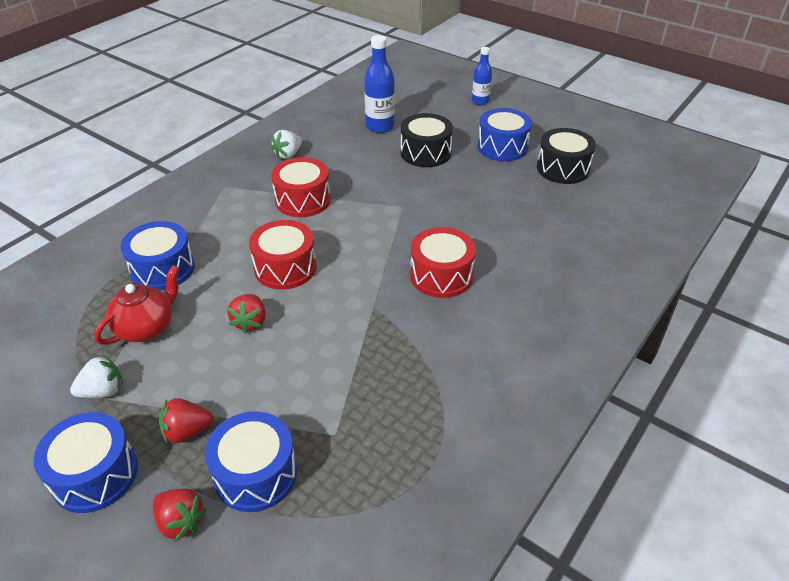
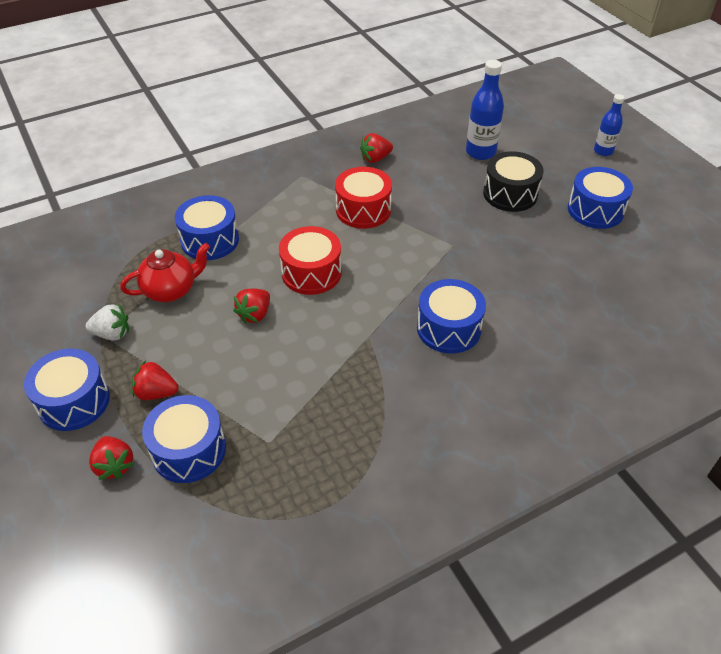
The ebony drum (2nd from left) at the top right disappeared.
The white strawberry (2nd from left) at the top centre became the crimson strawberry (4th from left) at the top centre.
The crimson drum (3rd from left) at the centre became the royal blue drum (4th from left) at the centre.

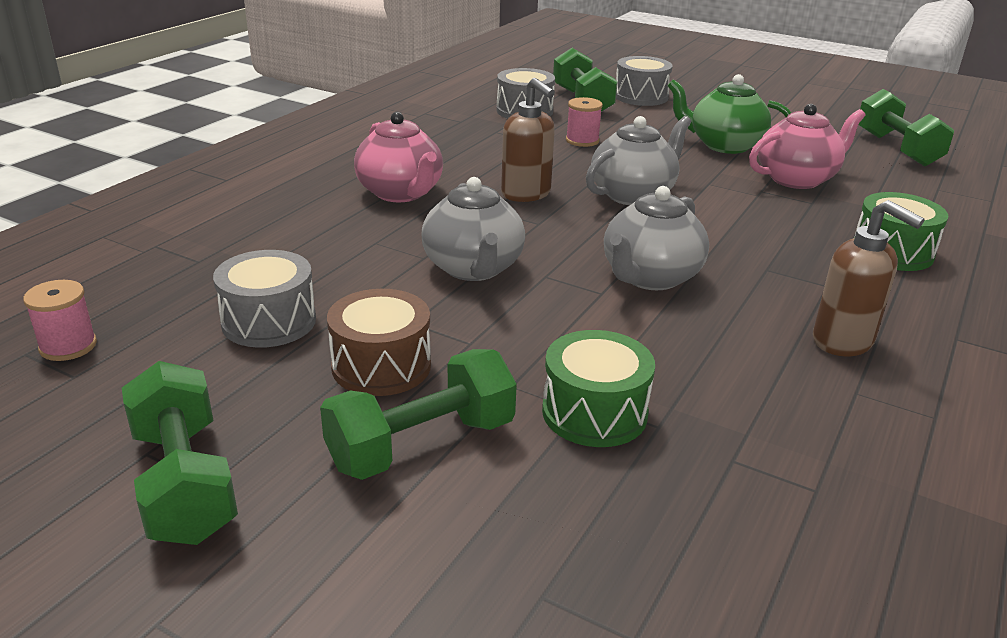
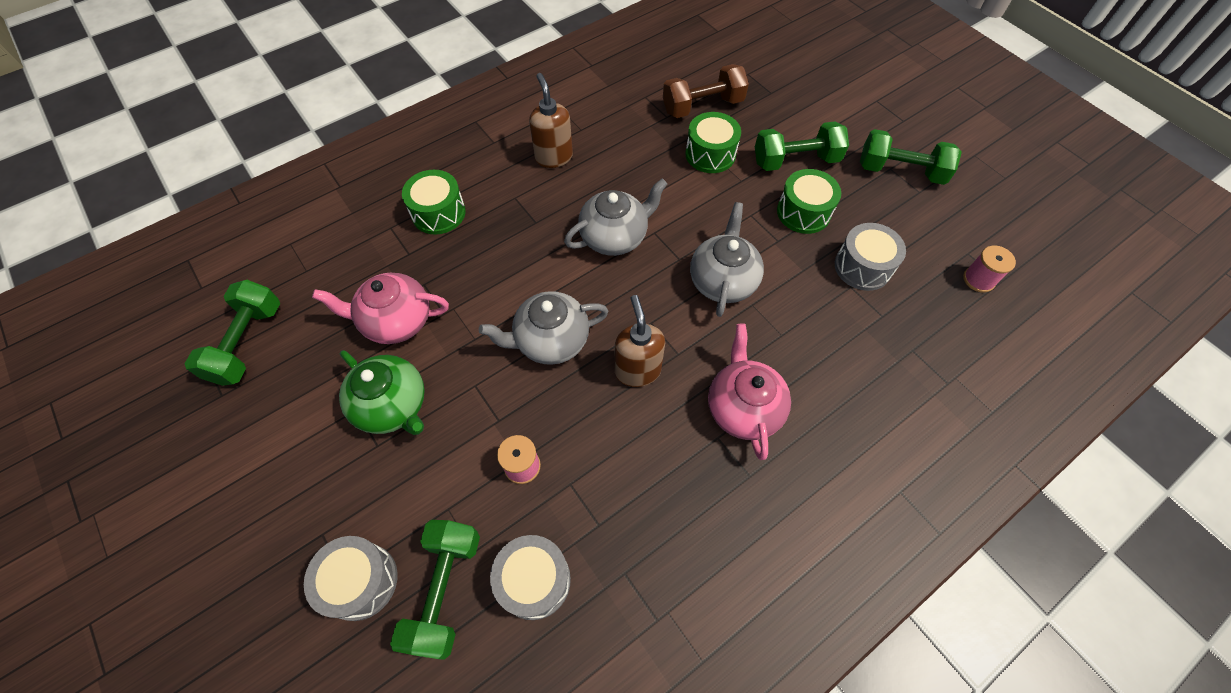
The brown hand weight at the top centre appeared.
The brown drum at the centre became the leaf-green drum (3rd from left) at the top centre.
The leaf-green hand weight (1st from left in the first image) at the bottom left turned 75 degrees counterclockwise.

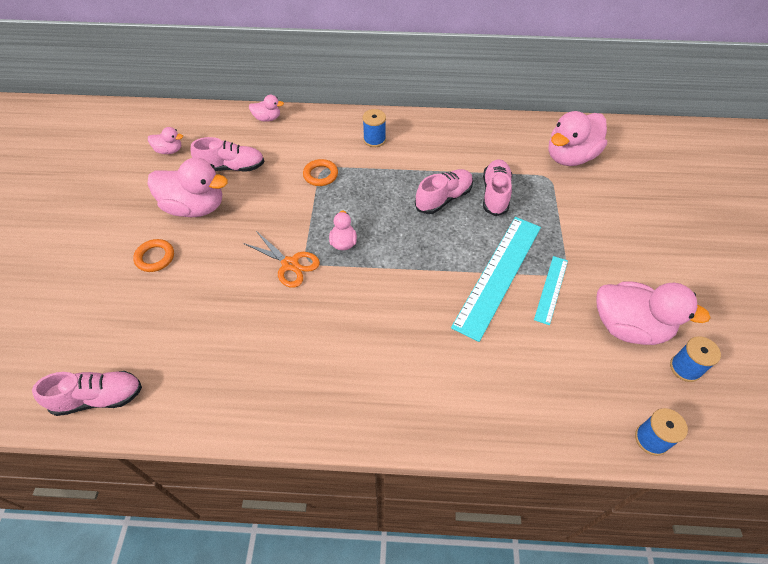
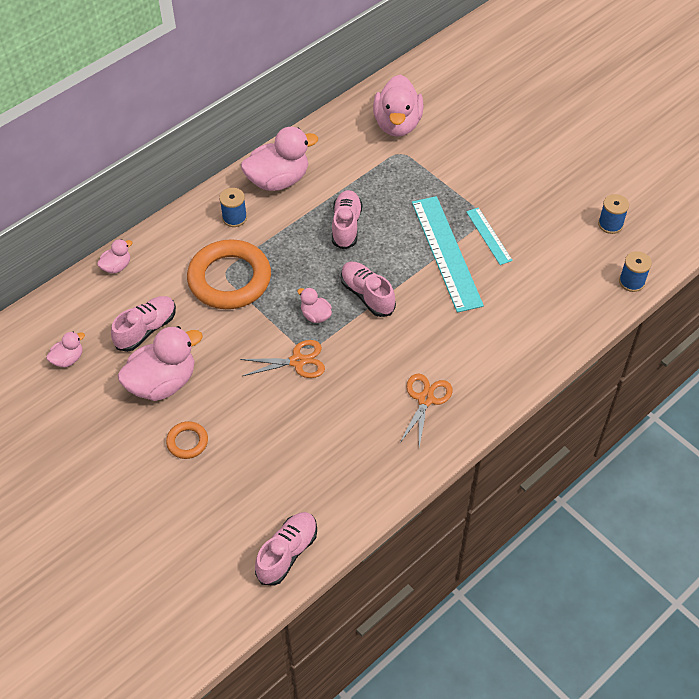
The orange-coloured scissors (2nd from left) at the centre appeared.
The pink sneaker (4th from left) moved from the top centre to the centre.
The pink duck (6th from left in the first image) moved from the middle right to the top centre.
The orange-coloured hoop (2nd from left) at the top centre changed to 2.21 times the size.

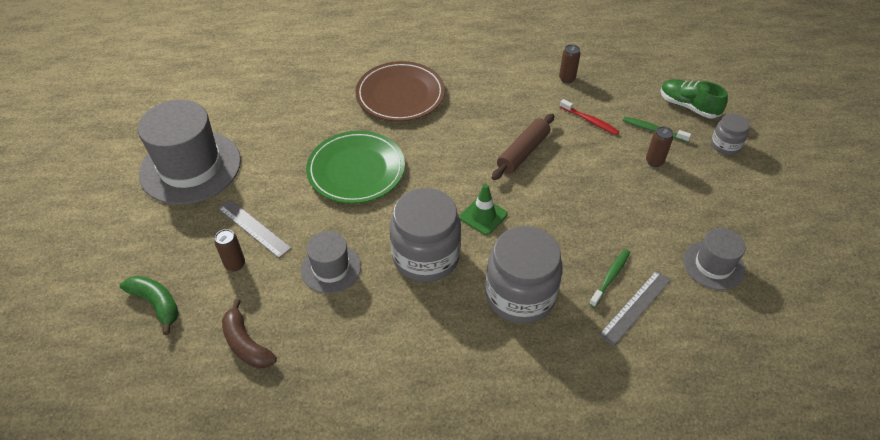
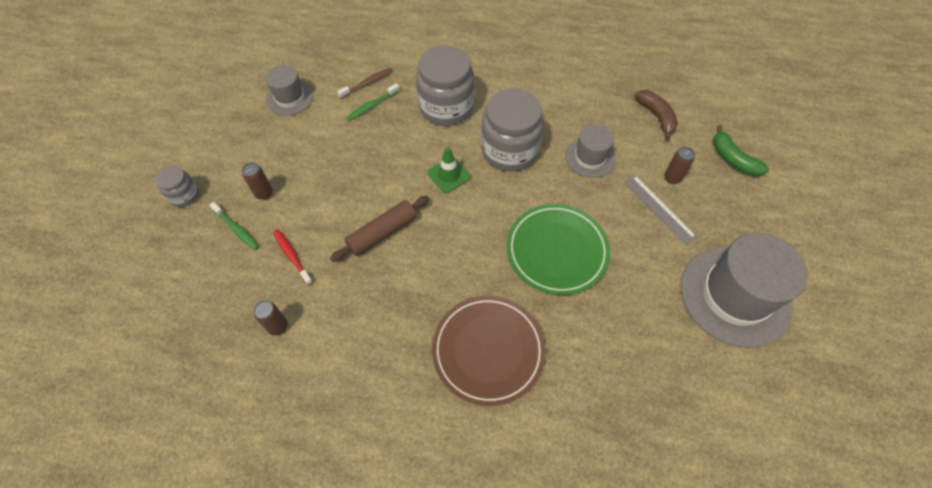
The leaf-green sneaker at the top right disappeared.
The gray ruler (2nd from left) at the bottom right was replaced by the brown dental brush at the top centre.

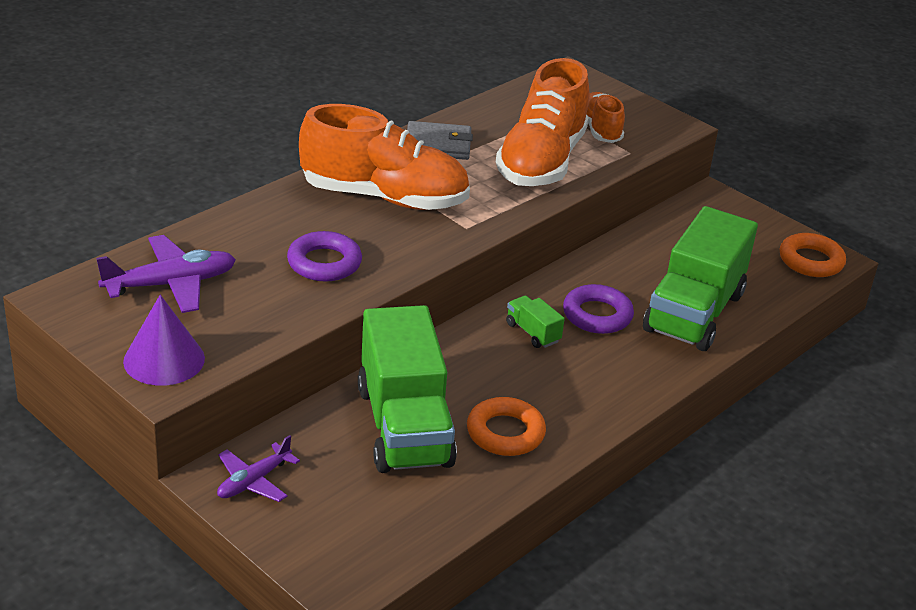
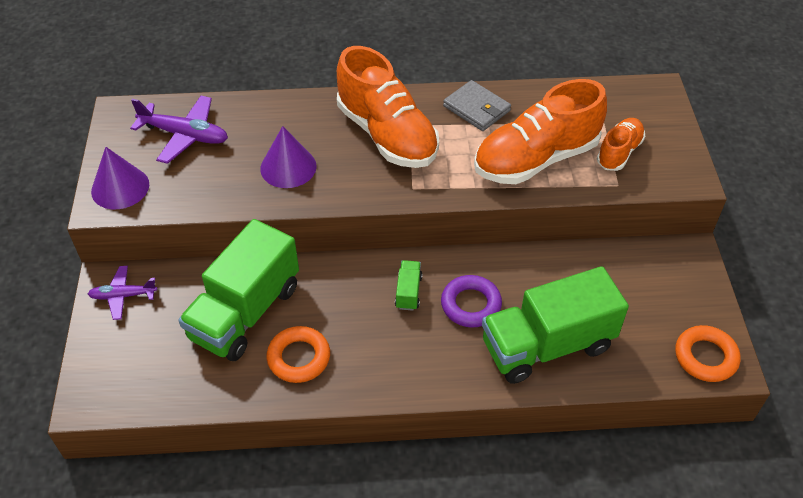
The royal purple hoop (1st from left) at the centre was replaced by the royal purple solid cone (2nd from left) at the top centre.

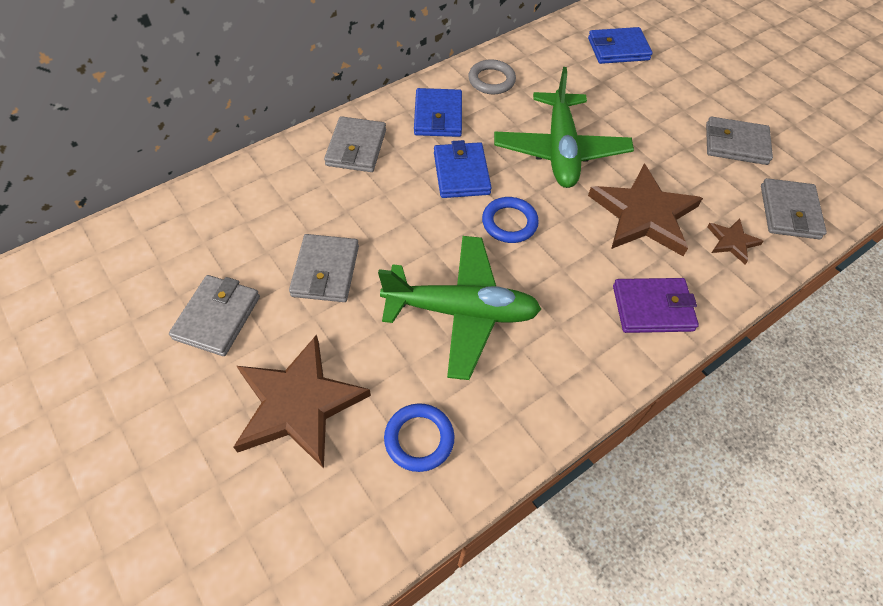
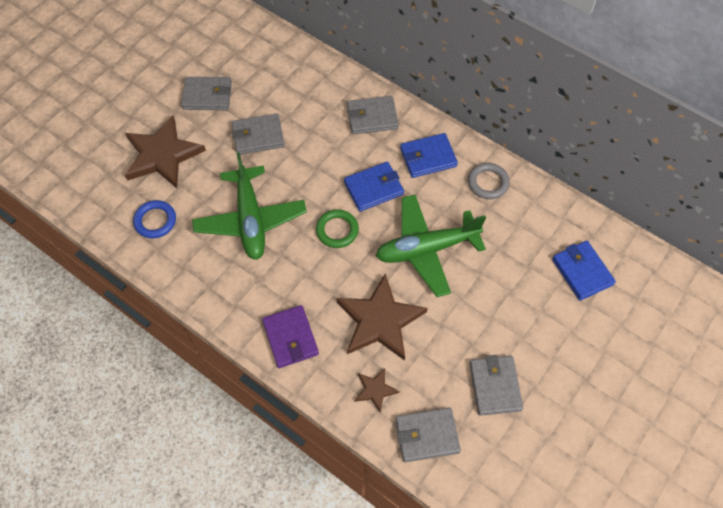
The royal blue hoop (2nd from left) at the centre became the leaf-green hoop at the centre.

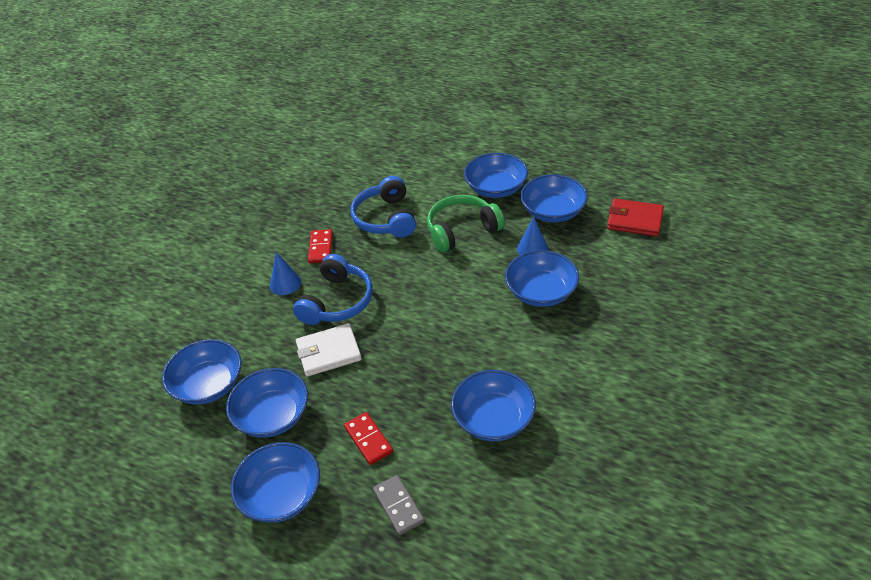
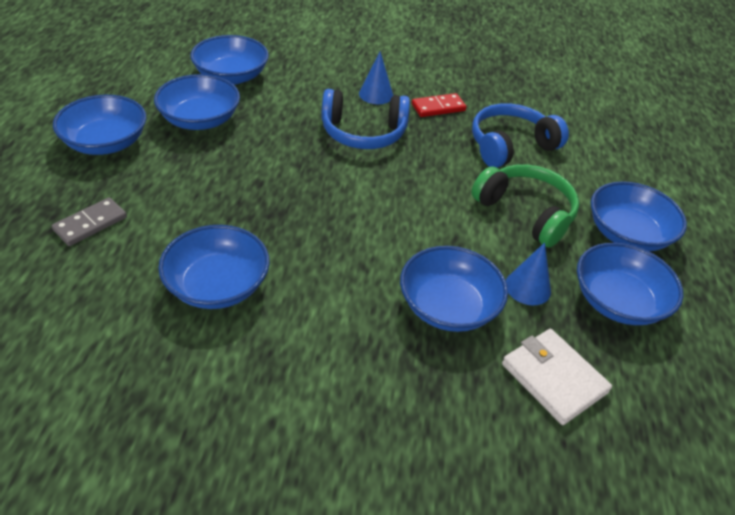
The crimson domino piece (2nd from left) at the bottom centre disappeared.
The crimson billfold at the middle right disappeared.
The white billfold moved from the centre to the bottom right.

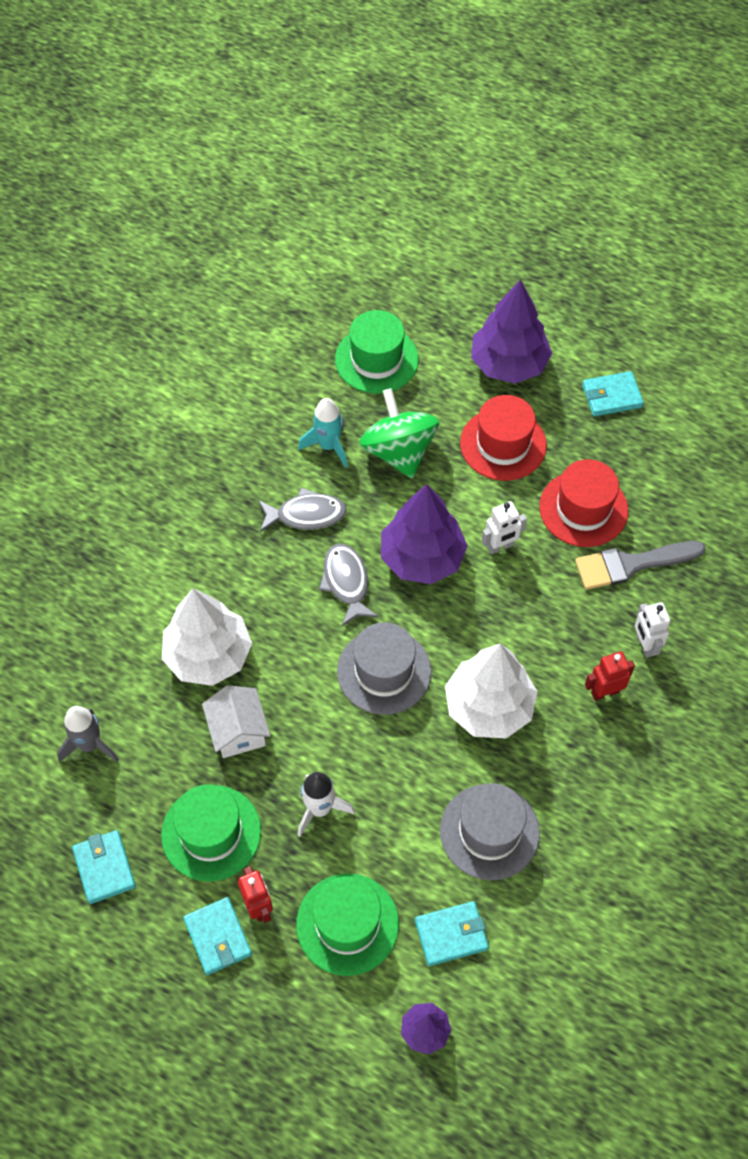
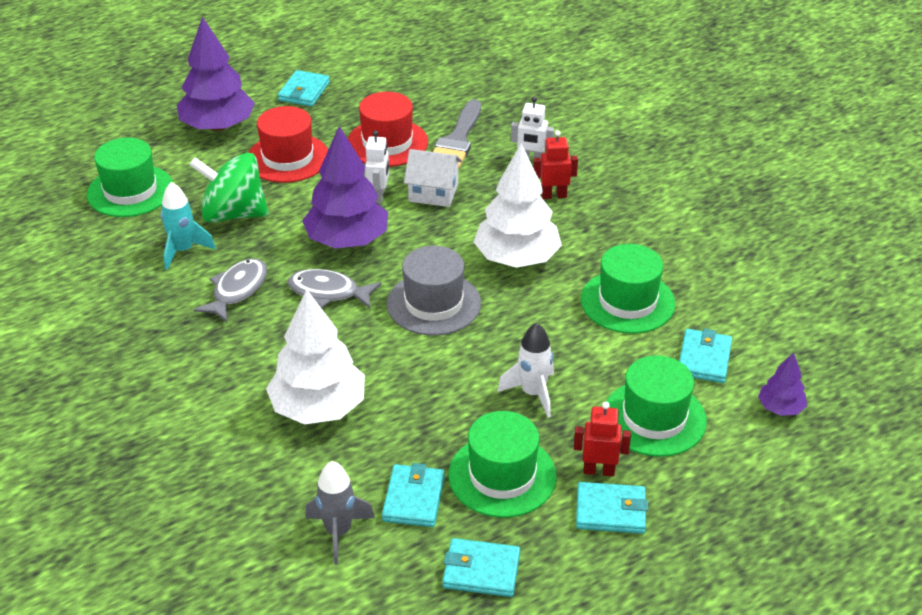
The turquoise billfold (2nd from left) at the bottom centre appeared.
The white house moved from the middle left to the top centre.
The gray tall hat (2nd from left) at the bottom centre became the leaf-green tall hat (3rd from left) at the middle right.
The crimson robot (2nd from left in the first image) at the middle right turned 75 degrees clockwise.

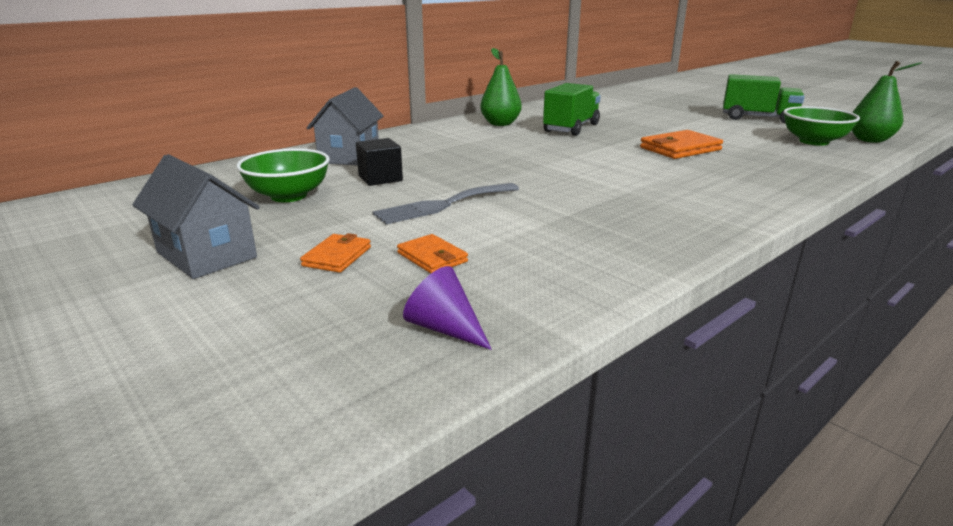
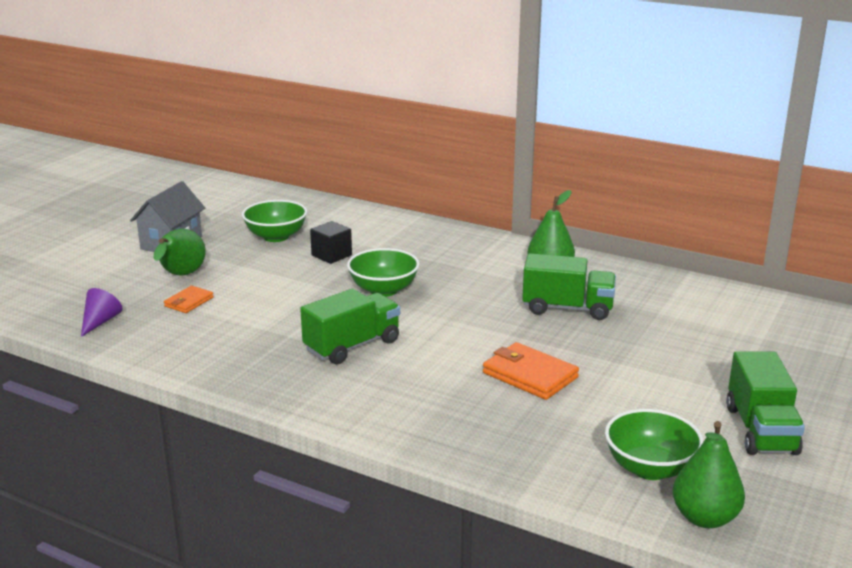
The gray house (2nd from left) at the top centre disappeared.
The gray dinner fork at the centre disappeared.
The leaf-green truck (1st from left) at the centre appeared.
The leaf-green bowl (2nd from left) at the centre appeared.
The orange-coloured billfold (1st from left) at the centre was replaced by the leaf-green toy pear (1st from left) at the middle left.

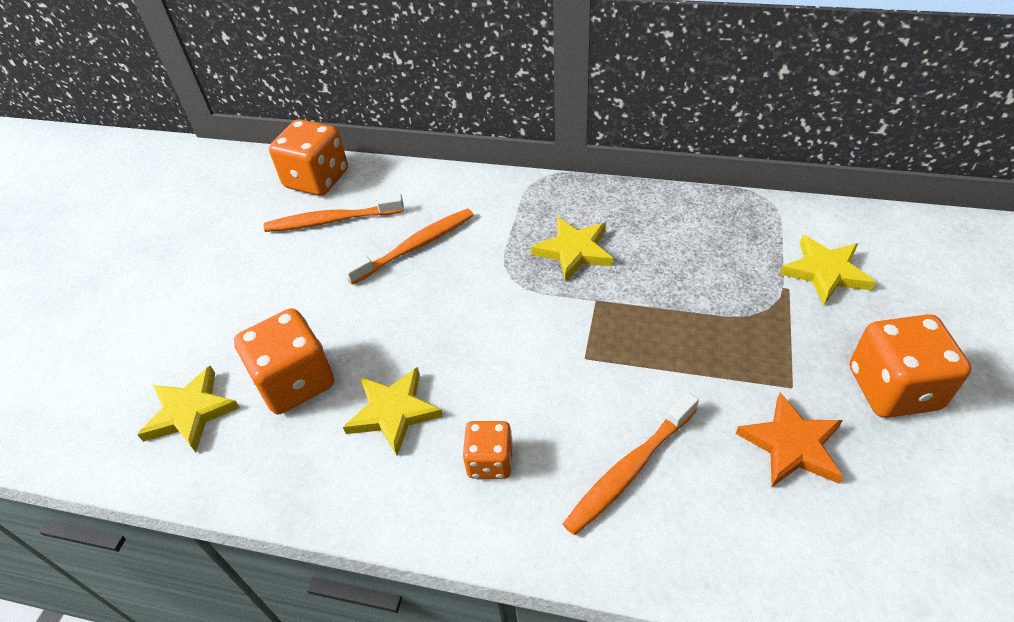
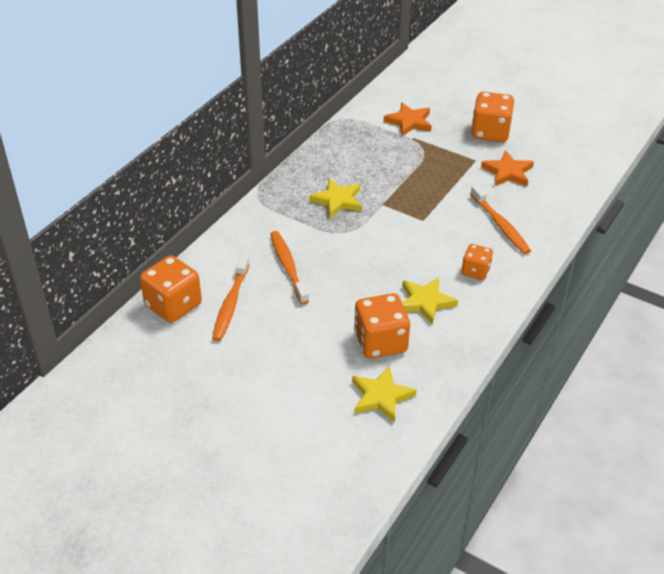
The bright yellow star shape (4th from left) at the middle right became the orange-coloured star shape (1st from left) at the top centre.

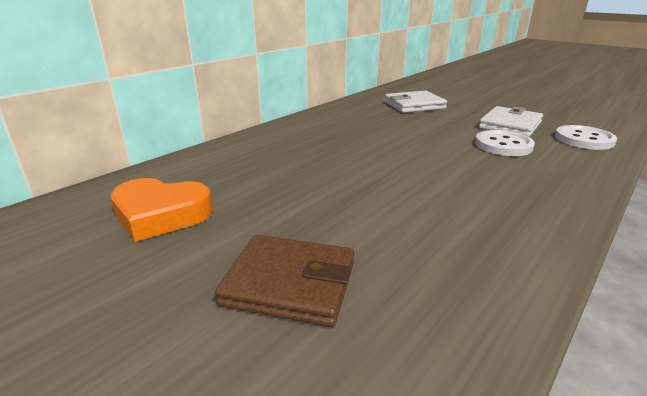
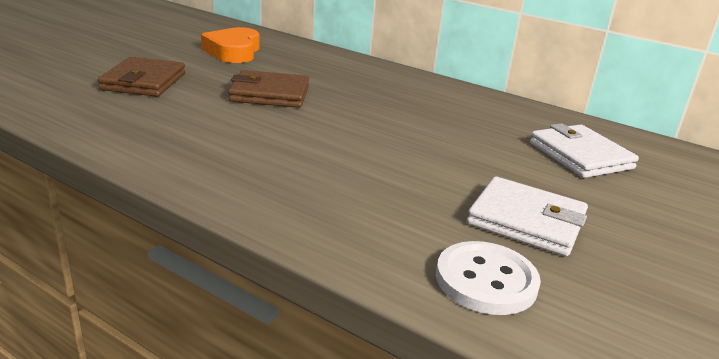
The white sewing button (1st from left) at the middle right disappeared.
The brown billfold (2nd from left) at the top centre appeared.

